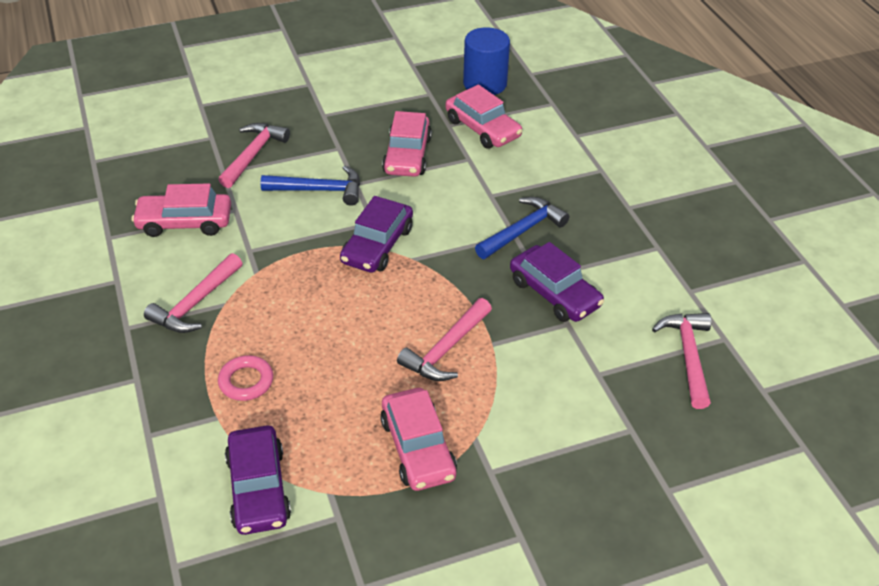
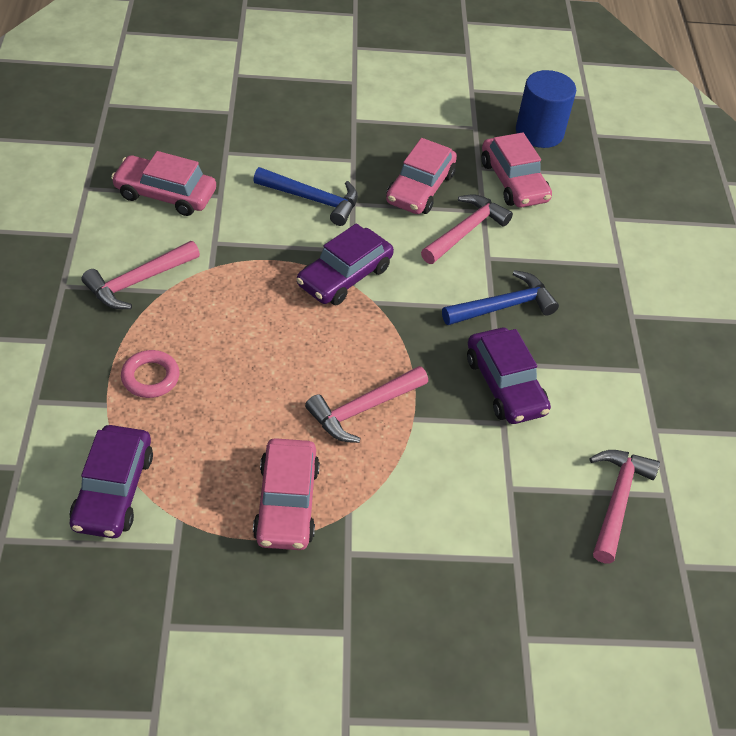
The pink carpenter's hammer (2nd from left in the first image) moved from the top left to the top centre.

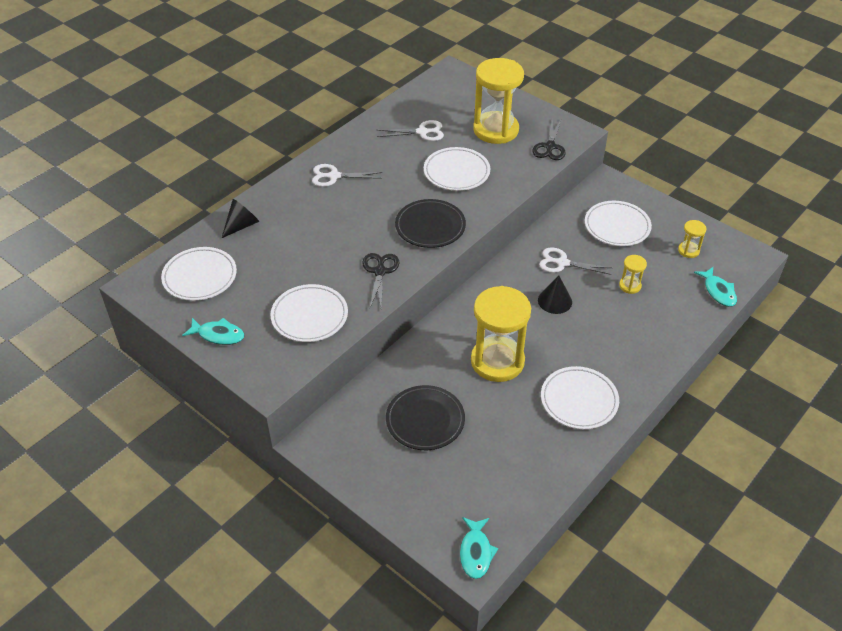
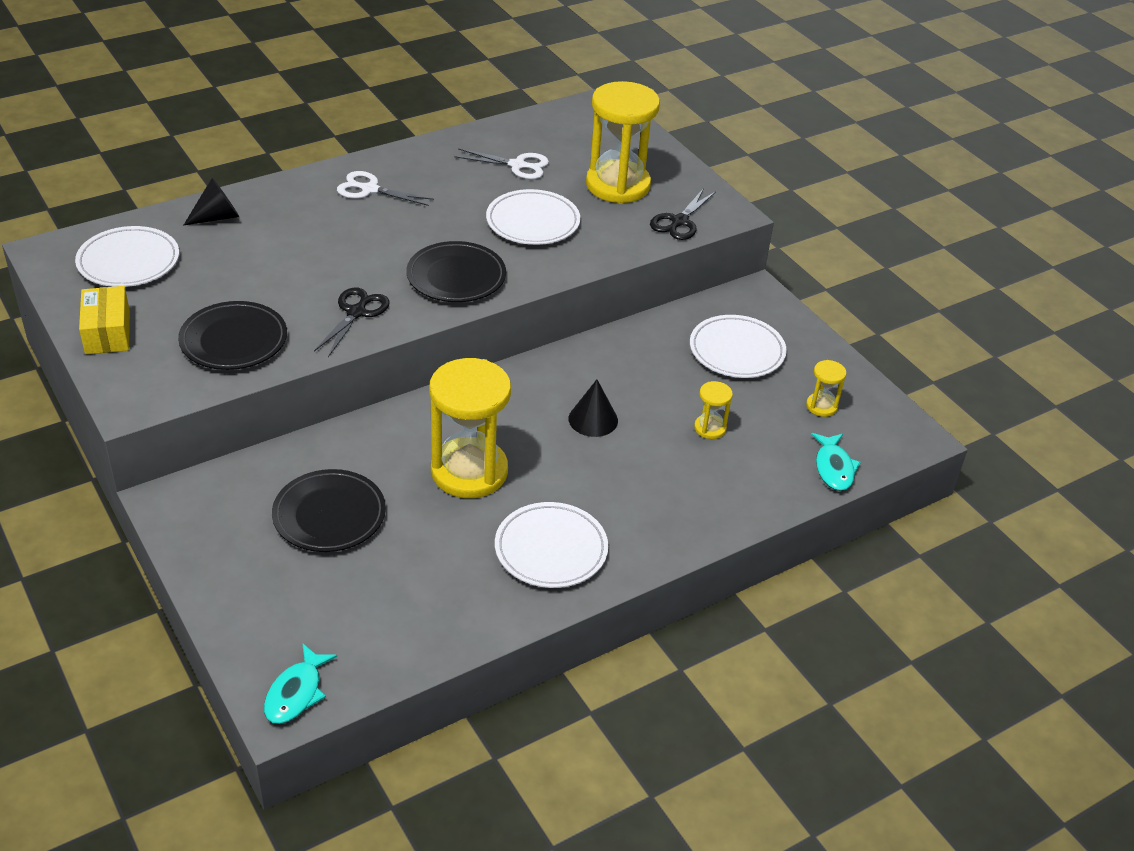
The white scissors (3rd from left) at the middle right disappeared.
The turquoise fish (1st from left) at the middle left was replaced by the bright yellow box at the middle left.
The white plate (2nd from left) at the centre became the ebony plate (1st from left) at the middle left.

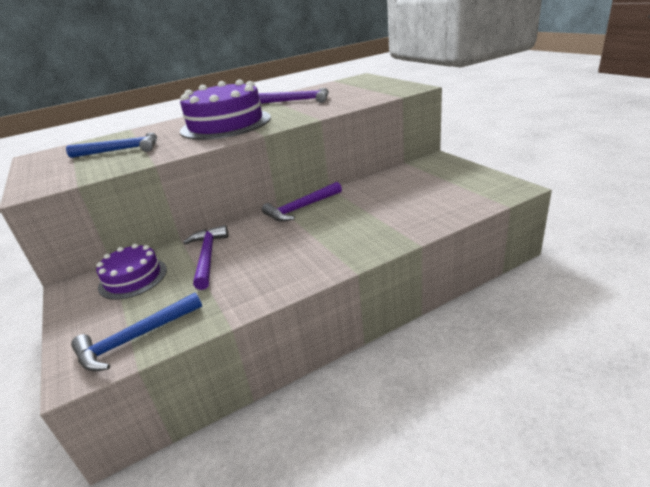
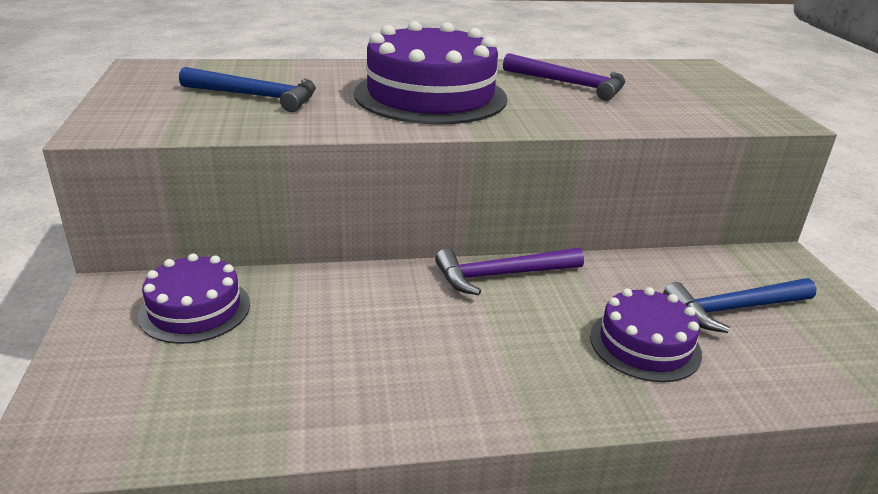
The royal purple carpenter's hammer (1st from left) at the middle left disappeared.
The royal purple gateau (3rd from left) at the bottom right appeared.
The royal blue carpenter's hammer (2nd from left) moved from the bottom left to the middle right.

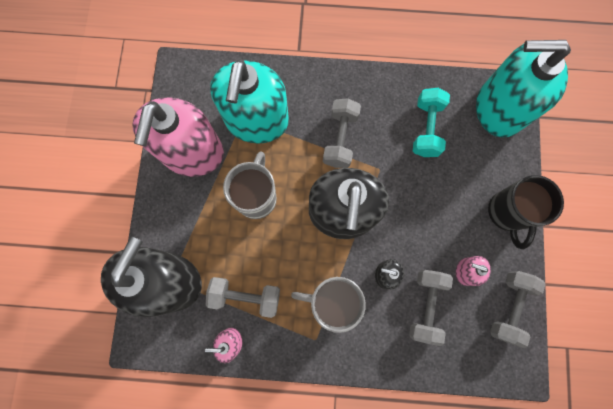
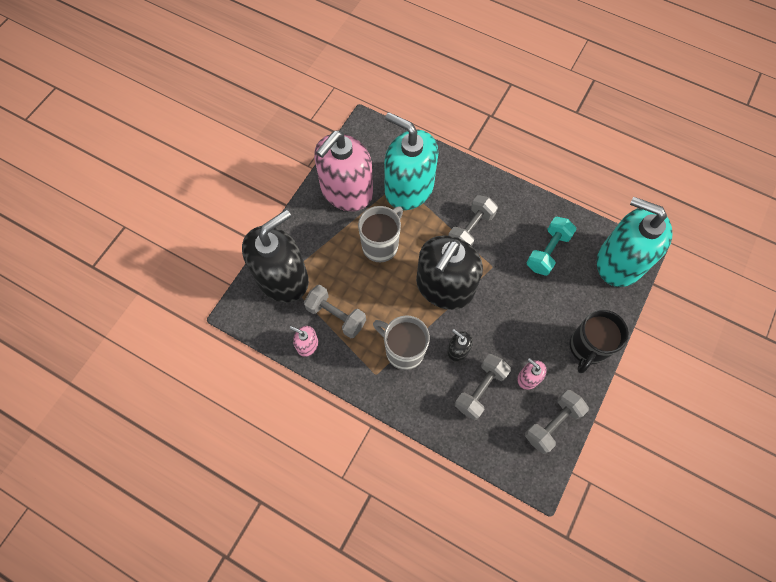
The turquoise pump bottle (1st from left) at the top centre turned 90 degrees clockwise.

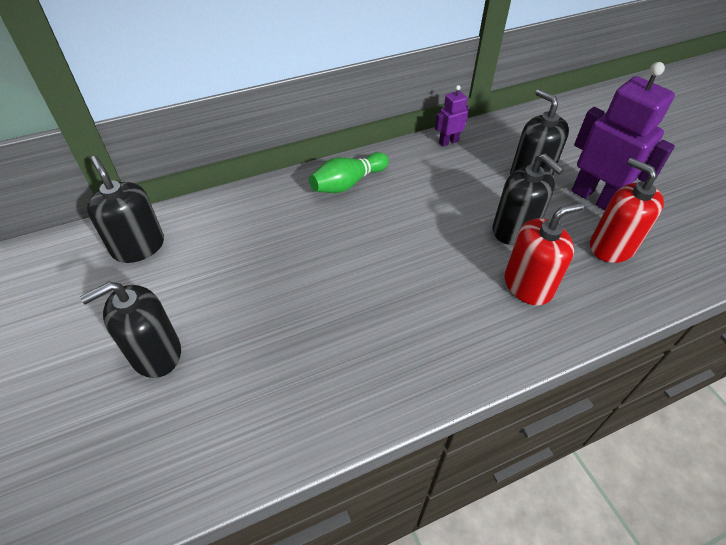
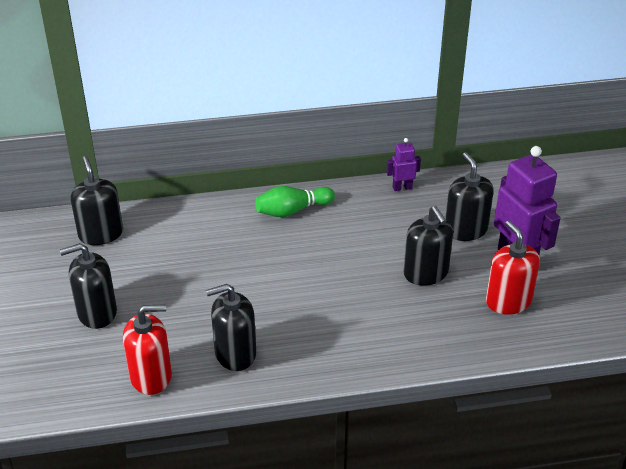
The ebony pump bottle (3rd from left) at the bottom centre appeared.
The crimson pump bottle (1st from left) moved from the middle right to the bottom left.

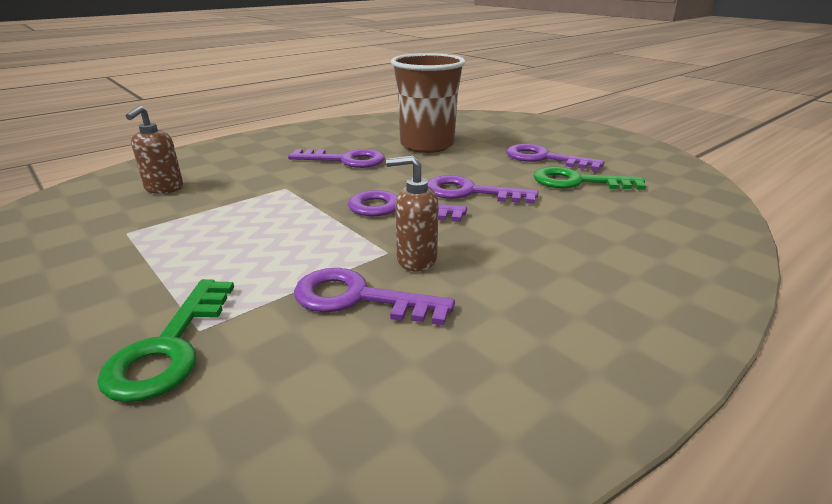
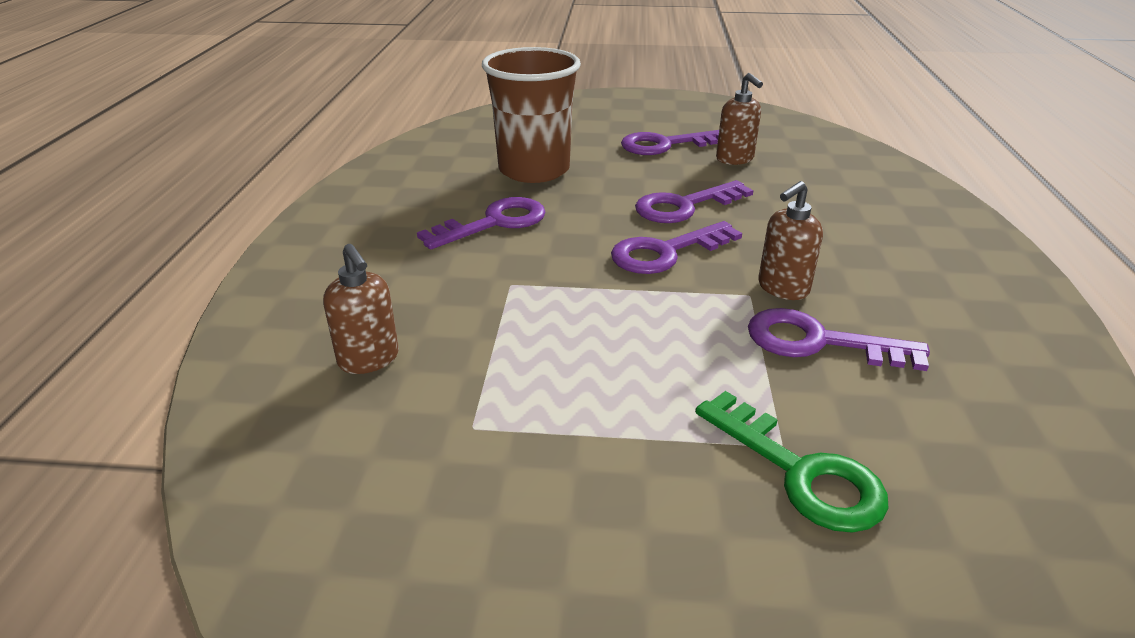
The leaf-green door key (2nd from left) at the middle right was replaced by the brown pump bottle (2nd from left) at the top centre.
The royal purple door key (2nd from left in the first image) at the centre turned 45 degrees clockwise.

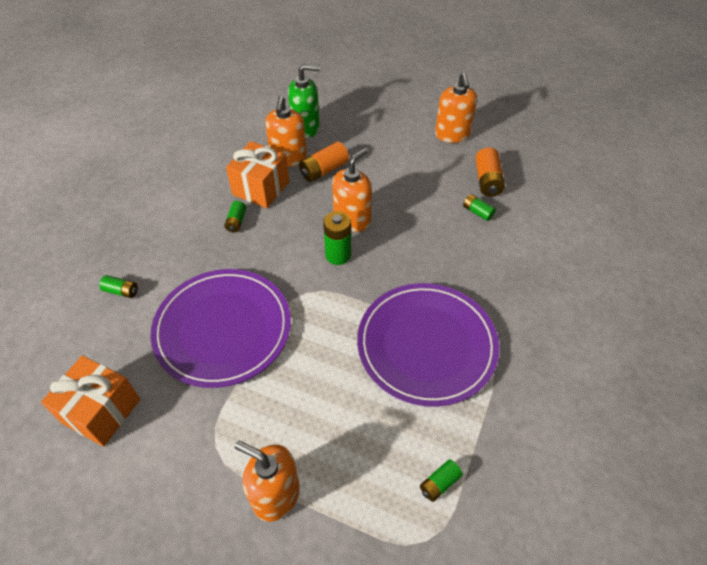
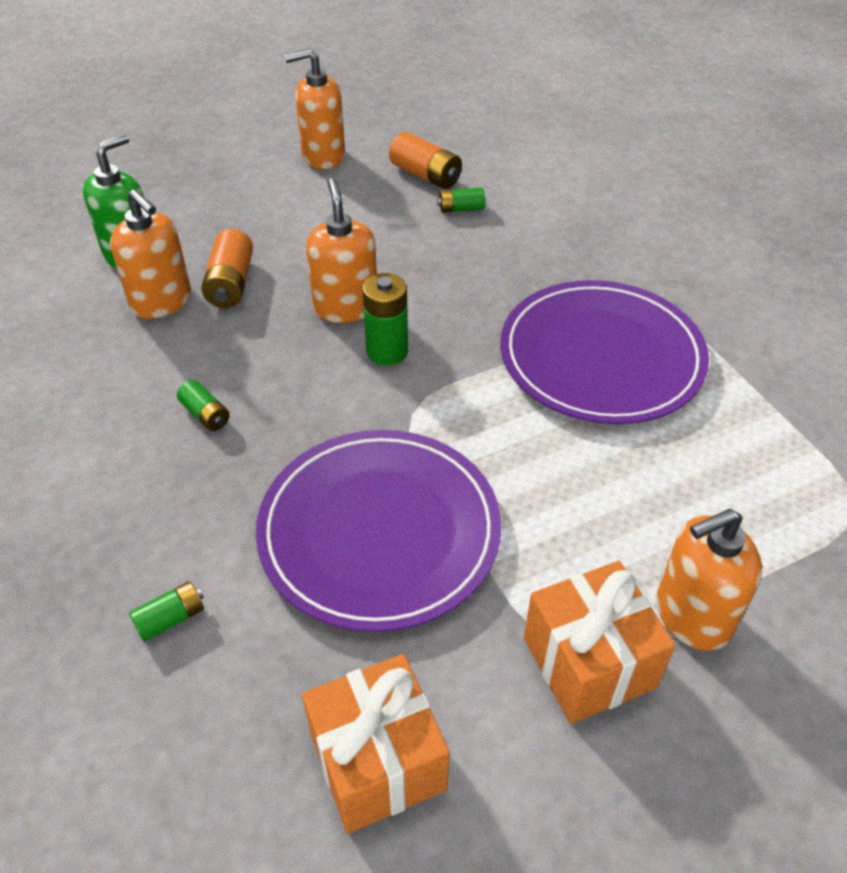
The leaf-green AA battery (4th from left) at the bottom centre disappeared.
The orange-coloured gift (2nd from left) moved from the top centre to the bottom right.
The orange-coloured pump bottle (4th from left in the first image) at the top centre turned 135 degrees clockwise.

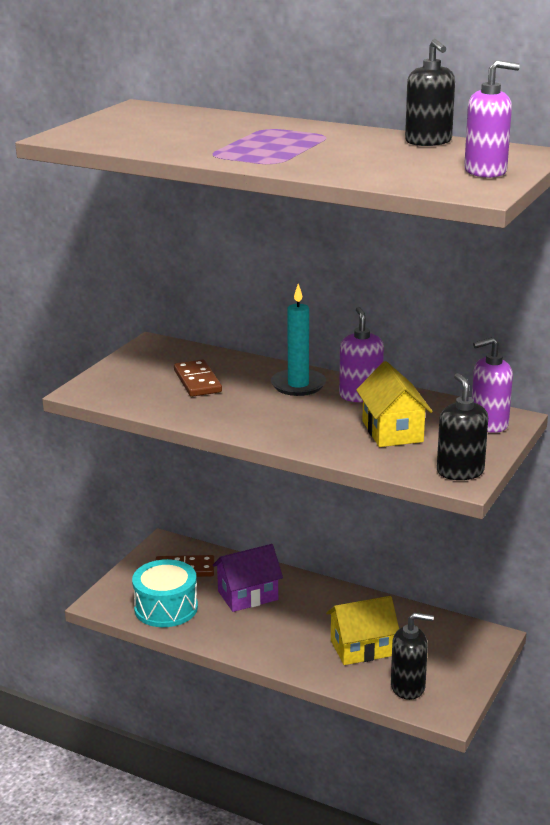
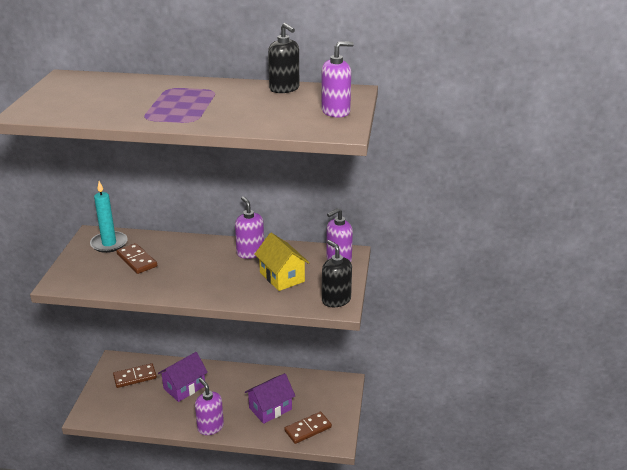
The turquoise drum at the bottom left disappeared.
The royal purple pump bottle (1st from left) at the bottom centre appeared.
The turquoise wax candle moved from the centre to the middle left.
The ebony pump bottle (1st from left) at the bottom right was replaced by the brown domino piece (3rd from left) at the bottom centre.
The bright yellow house (1st from left) at the bottom centre became the royal purple house (2nd from left) at the bottom centre.

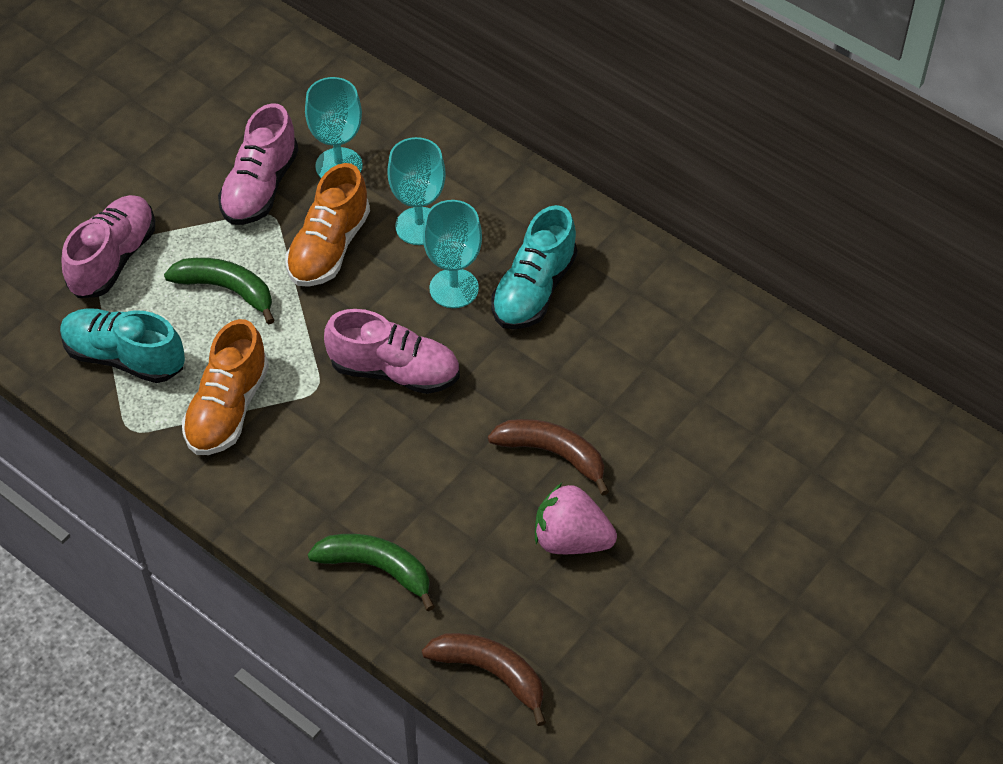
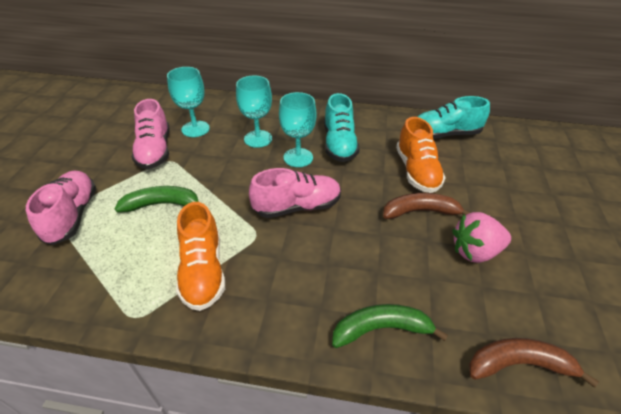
The turquoise sneaker (1st from left in the first image) moved from the middle left to the top right.
The orange-coloured sneaker (2nd from left) moved from the top left to the middle right.

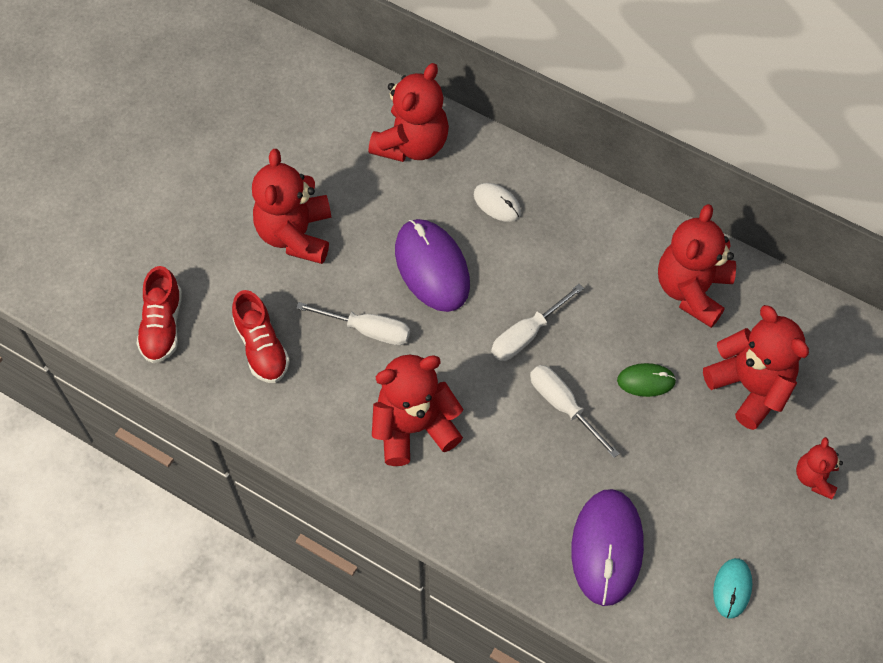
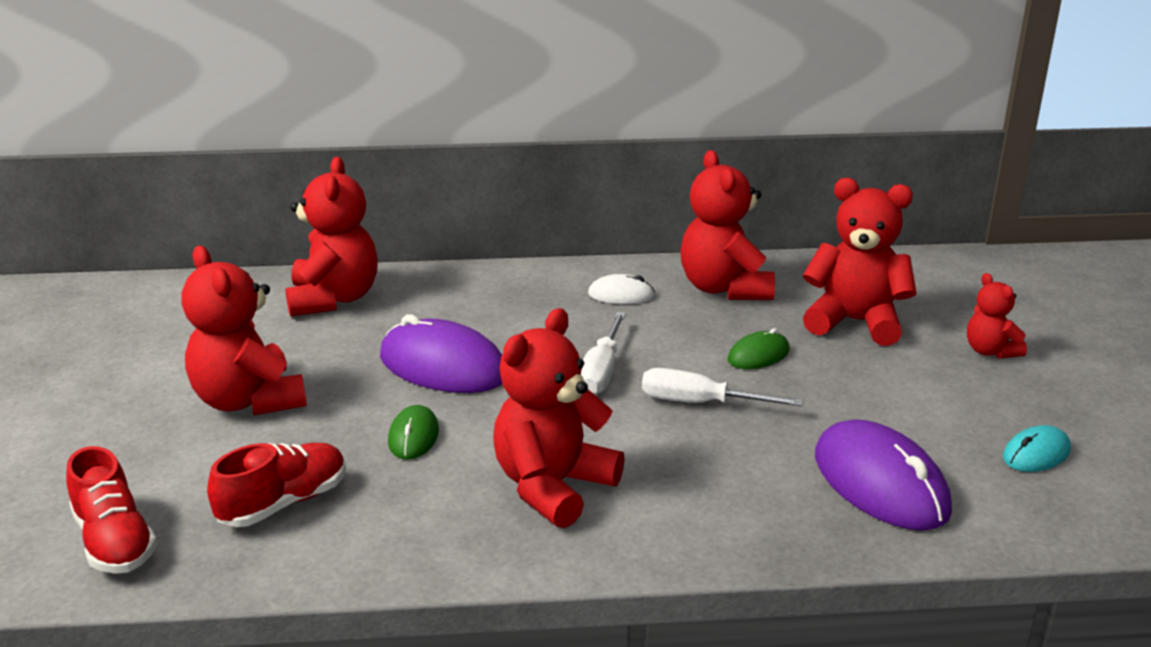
The white PC mouse moved from the top centre to the centre.
The white hand screwdriver (1st from left) at the centre was replaced by the leaf-green PC mouse (1st from left) at the bottom centre.
The crimson sneaker (2nd from left) at the middle left turned 75 degrees counterclockwise.
The turquoise PC mouse at the bottom right turned 75 degrees clockwise.

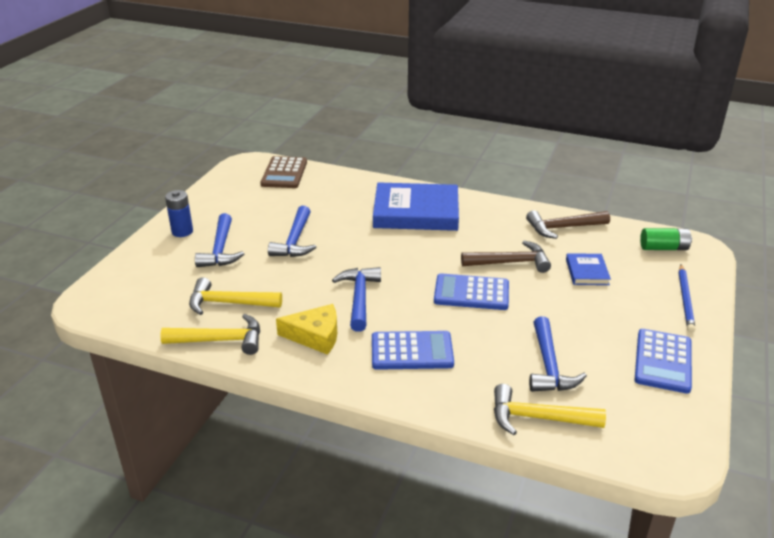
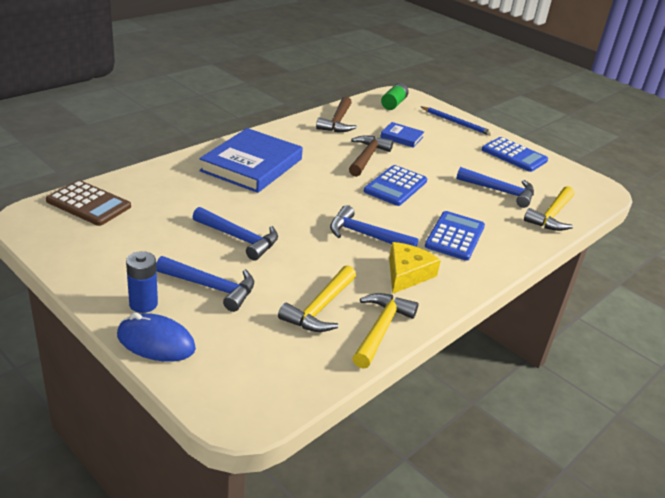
The royal blue PC mouse at the bottom left appeared.

